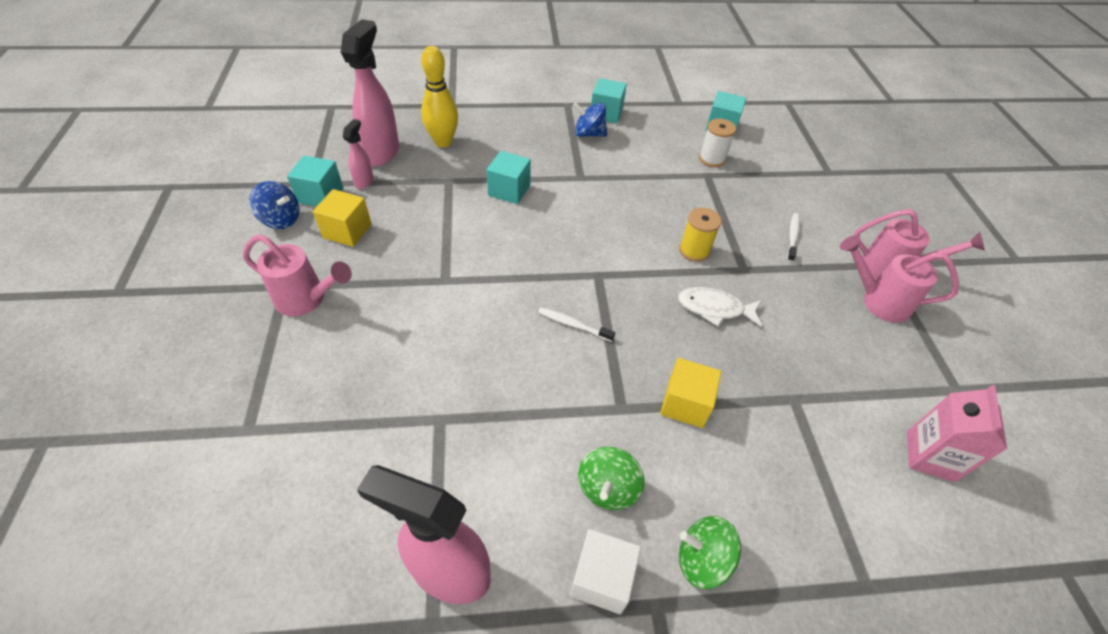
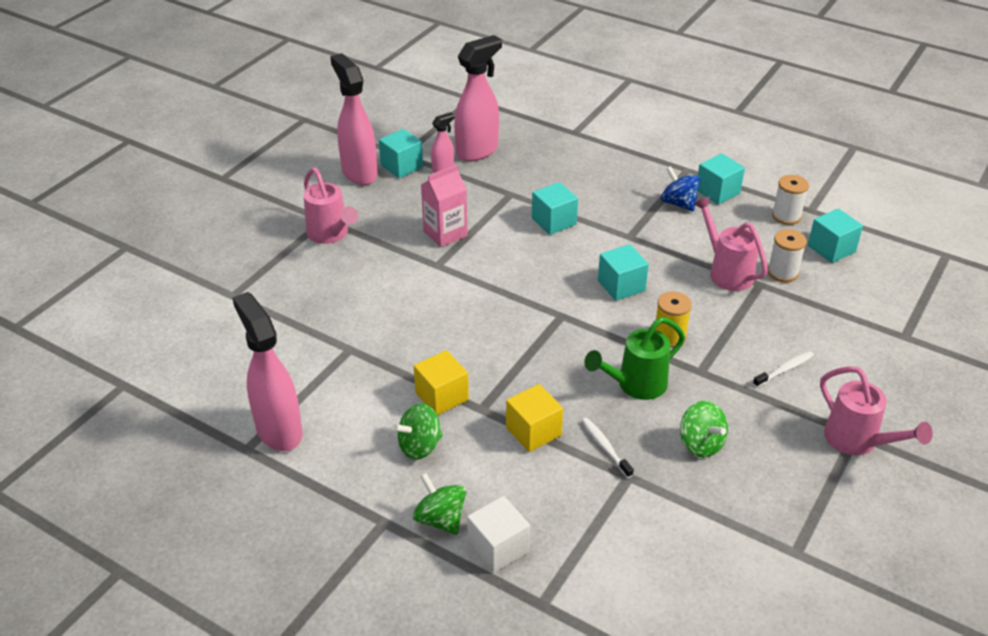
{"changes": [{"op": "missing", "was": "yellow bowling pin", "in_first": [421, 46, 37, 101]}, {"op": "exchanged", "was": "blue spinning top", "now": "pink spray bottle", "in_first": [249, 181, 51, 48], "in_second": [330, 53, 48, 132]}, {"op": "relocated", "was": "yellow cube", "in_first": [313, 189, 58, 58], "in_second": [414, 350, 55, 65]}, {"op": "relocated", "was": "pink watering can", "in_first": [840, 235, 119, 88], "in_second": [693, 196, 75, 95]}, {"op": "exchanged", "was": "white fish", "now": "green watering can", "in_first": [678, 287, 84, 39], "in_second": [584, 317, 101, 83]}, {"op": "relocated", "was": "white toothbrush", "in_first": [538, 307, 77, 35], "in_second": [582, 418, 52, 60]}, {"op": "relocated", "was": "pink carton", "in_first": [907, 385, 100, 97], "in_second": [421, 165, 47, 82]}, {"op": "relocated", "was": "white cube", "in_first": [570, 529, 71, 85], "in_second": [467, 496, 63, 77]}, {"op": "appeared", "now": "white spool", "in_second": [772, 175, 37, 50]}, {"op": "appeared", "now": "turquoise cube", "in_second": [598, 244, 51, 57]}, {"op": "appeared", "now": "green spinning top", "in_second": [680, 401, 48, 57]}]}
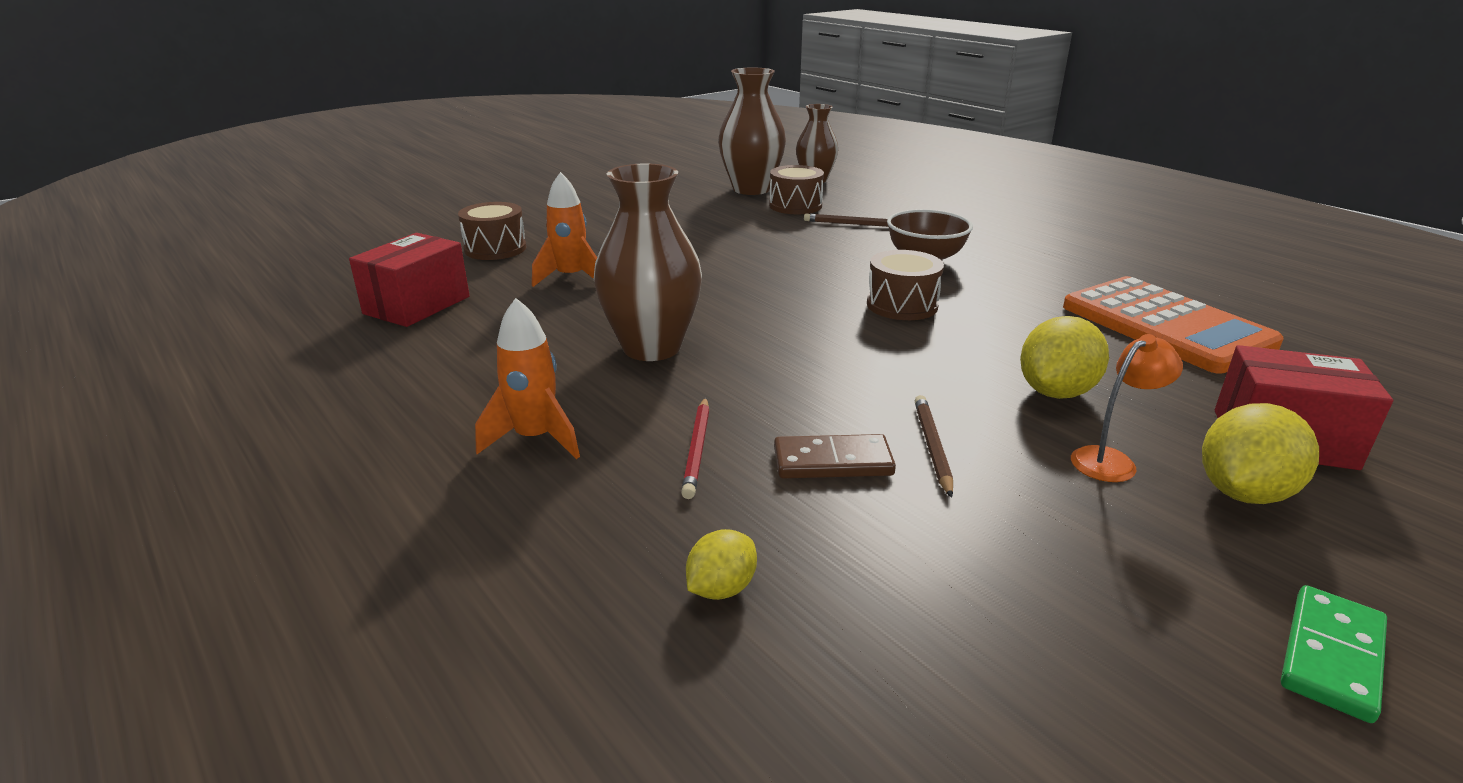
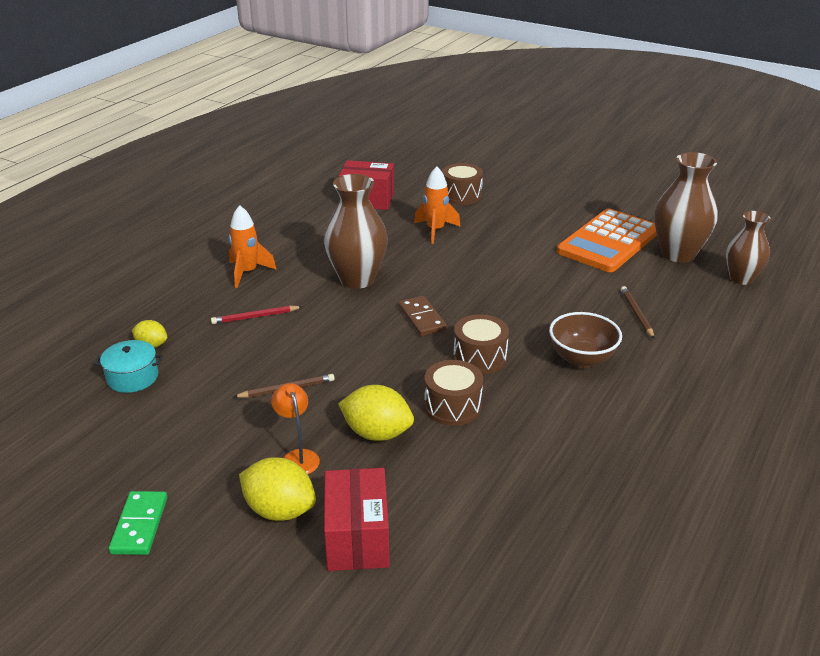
{"changes": [{"op": "relocated", "was": "brown drum", "in_first": [769, 165, 55, 49], "in_second": [424, 360, 59, 66]}, {"op": "relocated", "was": "orange calculator", "in_first": [1063, 276, 221, 98], "in_second": [557, 208, 100, 64]}, {"op": "spun", "was": "orange lamp", "in_first": [1071, 334, 112, 148], "in_second": [271, 383, 49, 91], "clockwise": -150}, {"op": "relocated", "was": "brown domino", "in_first": [774, 434, 122, 45], "in_second": [398, 296, 49, 40]}, {"op": "spun", "was": "green domino", "in_first": [1281, 585, 106, 138], "in_second": [109, 491, 58, 64], "clockwise": 75}, {"op": "appeared", "now": "turquoise pot", "in_second": [95, 340, 68, 53]}]}
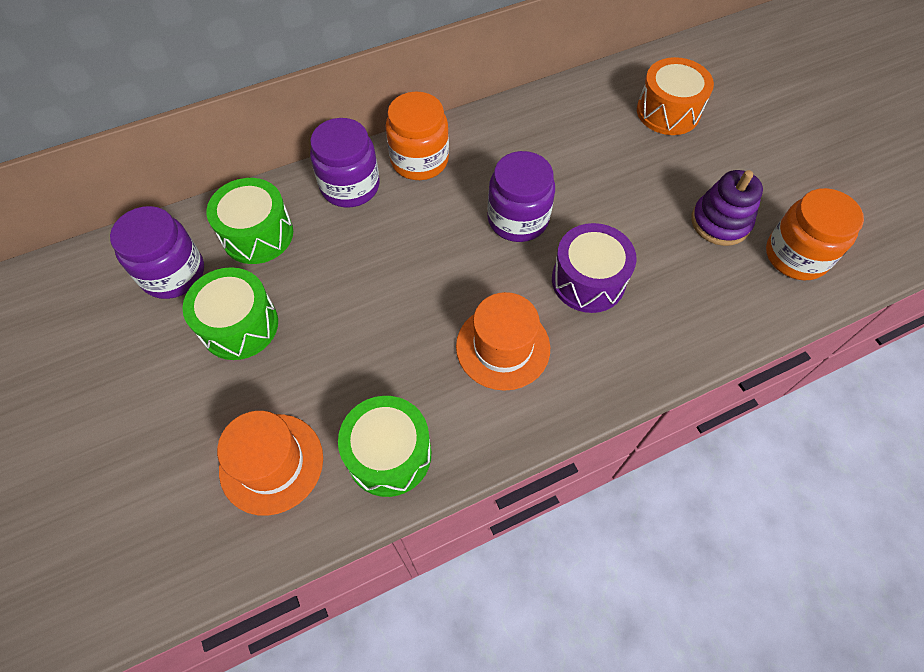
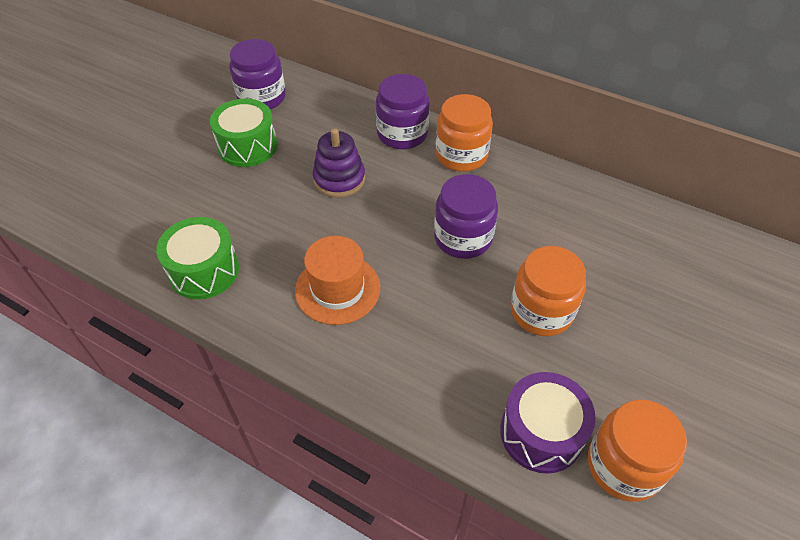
{"changes": [{"op": "missing", "was": "orange drum", "in_first": [637, 57, 77, 78]}, {"op": "relocated", "was": "purple stacking toy", "in_first": [691, 170, 72, 76], "in_second": [313, 128, 52, 70]}, {"op": "missing", "was": "green drum", "in_first": [206, 178, 87, 86]}, {"op": "relocated", "was": "purple drum", "in_first": [552, 223, 84, 90], "in_second": [500, 372, 96, 102]}, {"op": "missing", "was": "orange hat", "in_first": [217, 411, 106, 105]}, {"op": "appeared", "now": "orange jar", "in_second": [511, 246, 75, 90]}]}
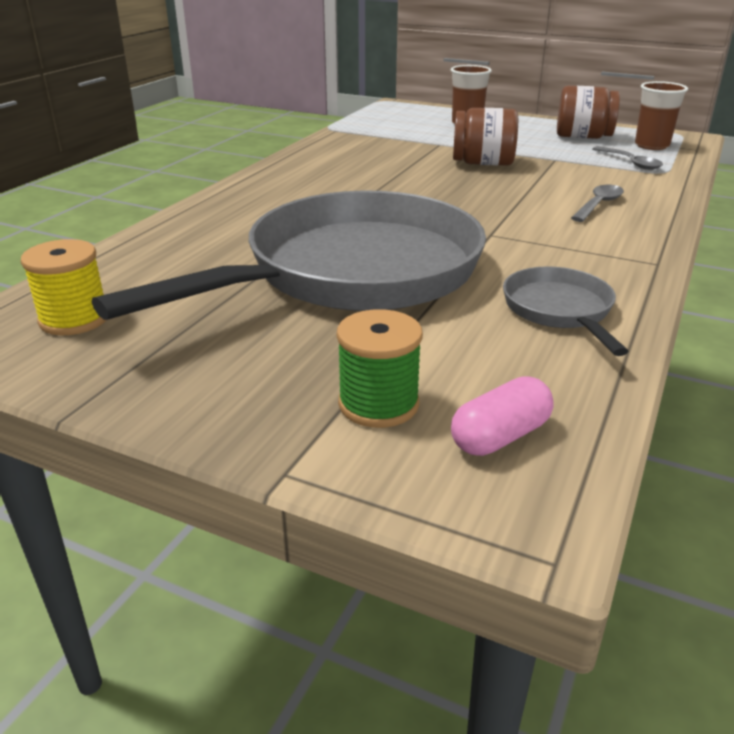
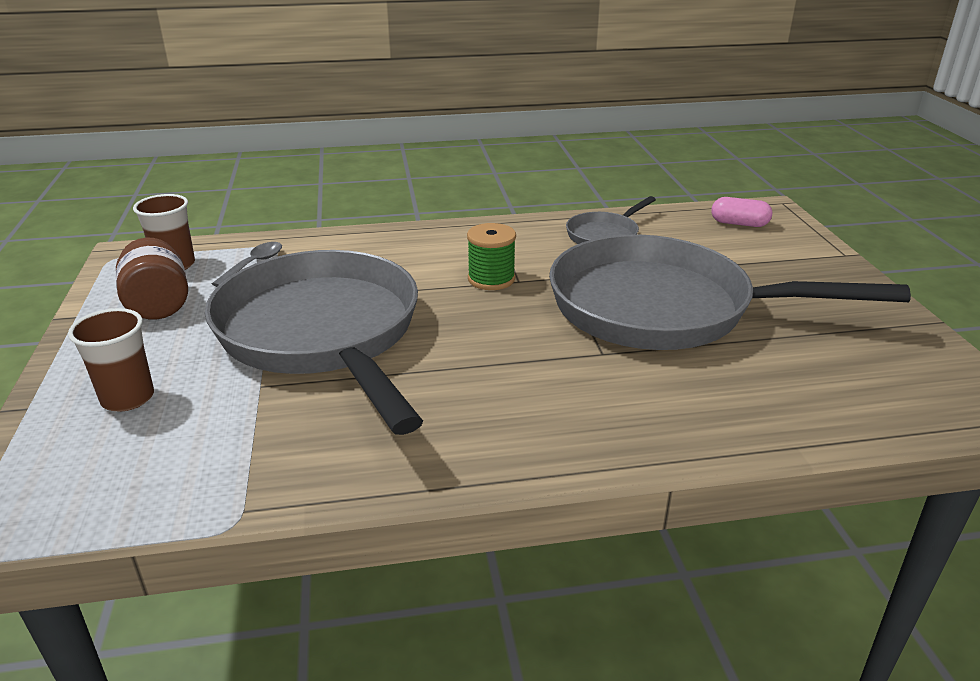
{"changes": [{"op": "exchanged", "was": "brown jar", "now": "grey pan", "in_first": [453, 108, 65, 58], "in_second": [205, 250, 218, 185]}, {"op": "missing", "was": "grey spoon", "in_first": [571, 185, 53, 37]}, {"op": "missing", "was": "yellow spool", "in_first": [21, 239, 85, 96]}, {"op": "relocated", "was": "green spool", "in_first": [337, 309, 86, 119], "in_second": [467, 223, 49, 67]}]}
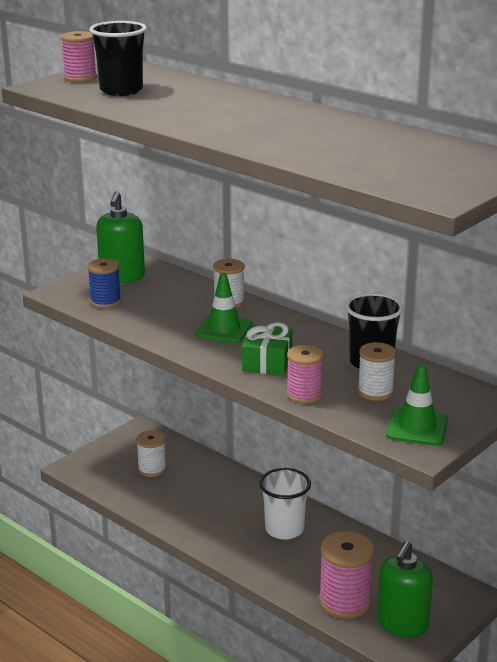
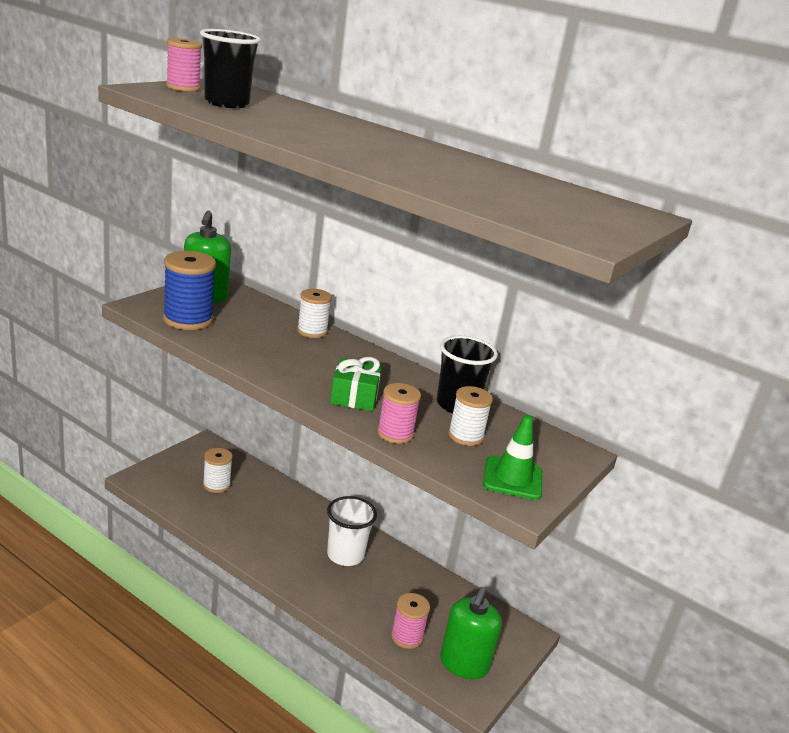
{"changes": [{"op": "size", "was": "blue spool", "in_first": [87, 258, 34, 50], "in_second": [163, 251, 53, 79], "ratio": 1.56}, {"op": "missing", "was": "green traffic cone", "in_first": [195, 273, 58, 70]}, {"op": "size", "was": "pink spool", "in_first": [319, 531, 55, 88], "in_second": [391, 593, 39, 56], "ratio": 0.64}]}
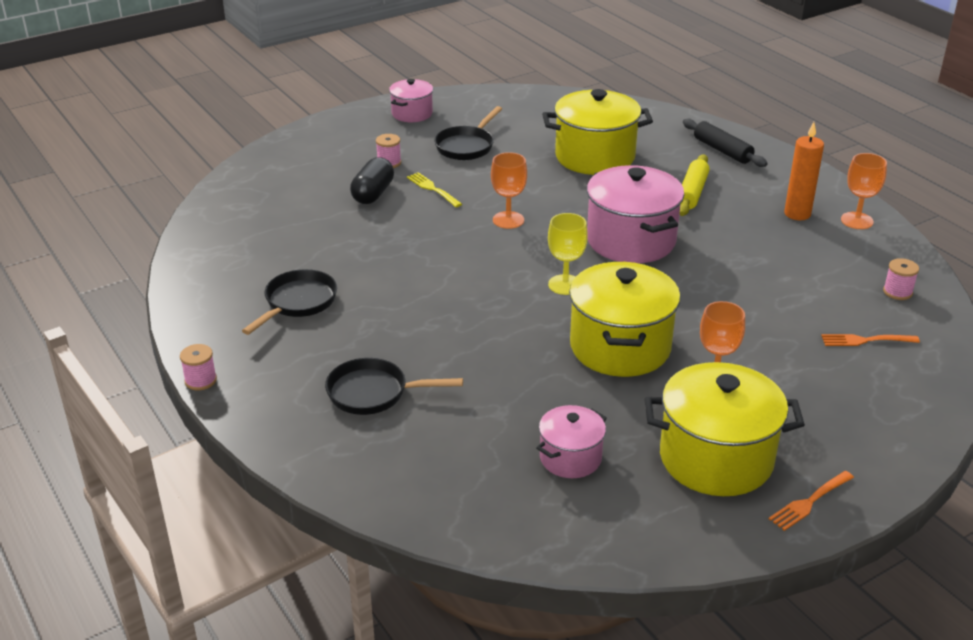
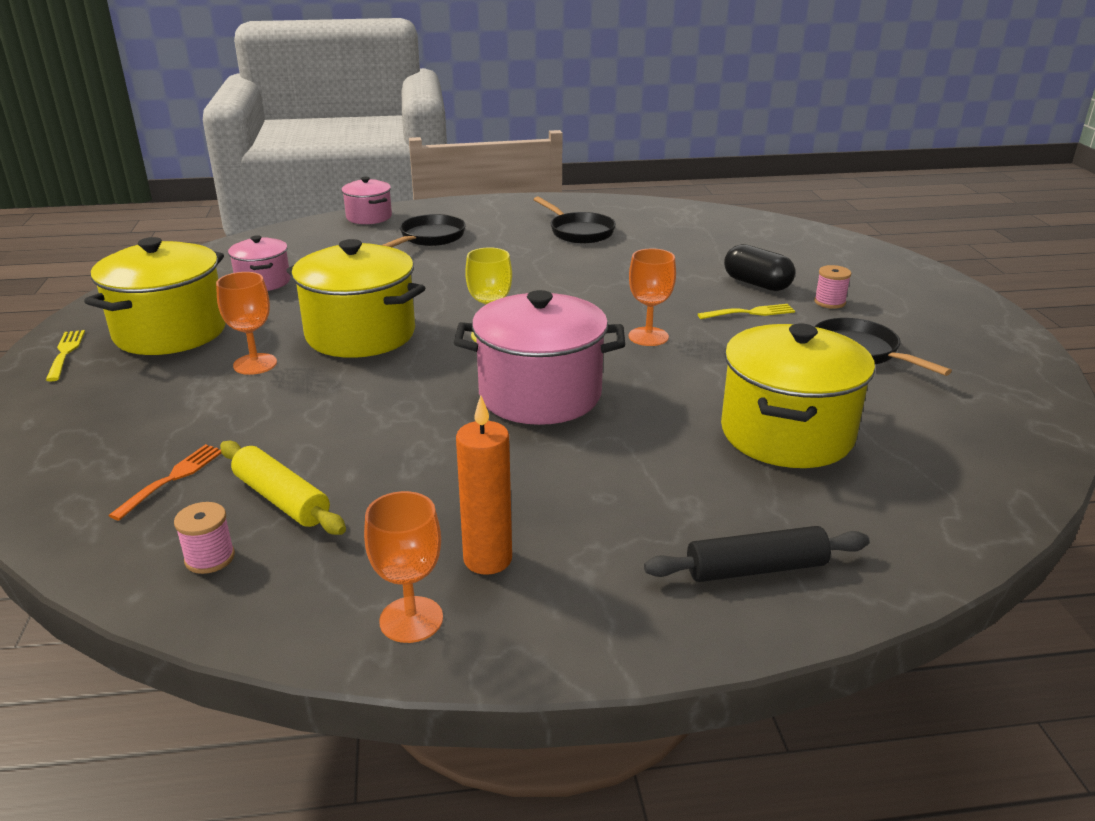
{"changes": [{"op": "relocated", "was": "pink pot", "in_first": [389, 79, 44, 43], "in_second": [341, 177, 51, 47]}, {"op": "relocated", "was": "yellow rolling pin", "in_first": [680, 154, 30, 62], "in_second": [220, 441, 126, 94]}, {"op": "missing", "was": "pink spool", "in_first": [180, 344, 37, 46]}, {"op": "colour", "was": "orange fork", "now": "yellow fork", "in_first": [769, 471, 85, 60], "in_second": [46, 330, 39, 51]}]}
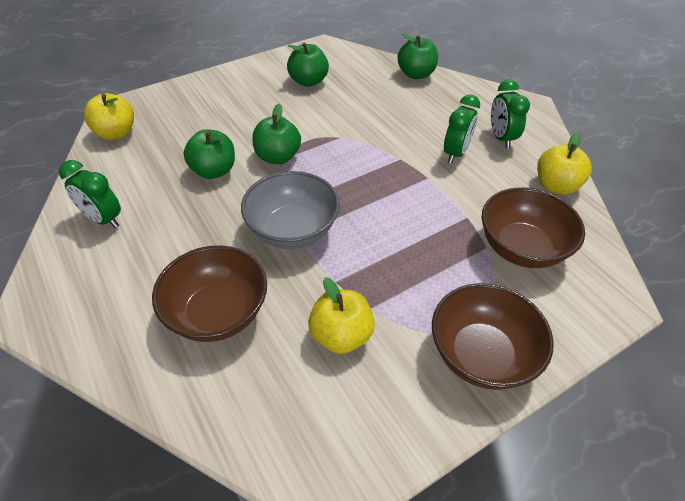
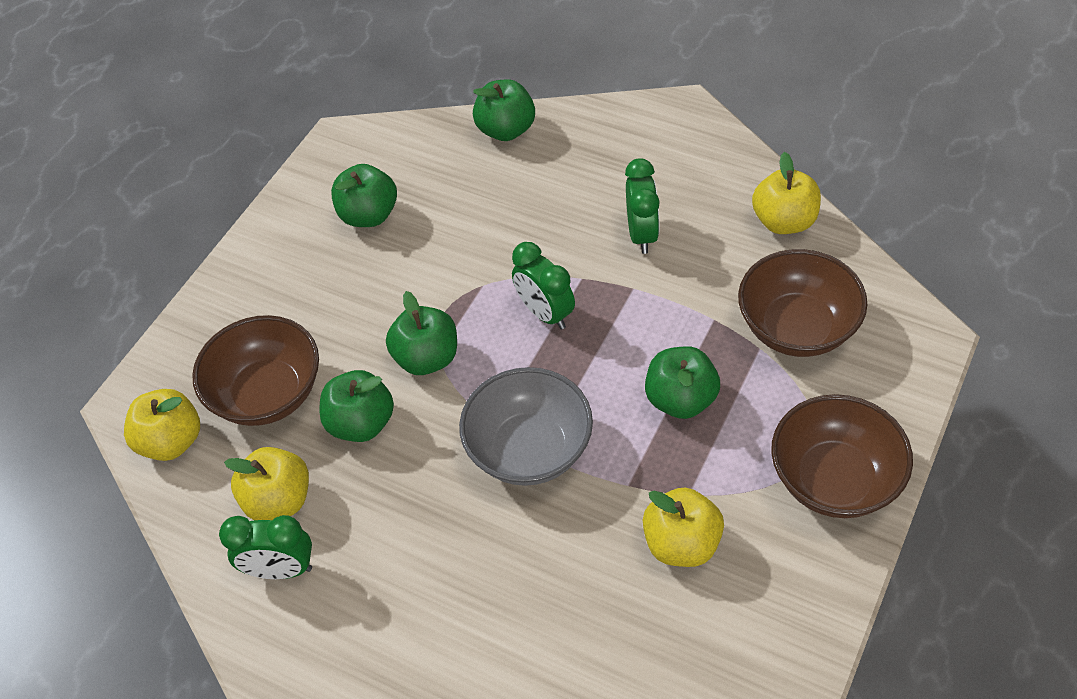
{"changes": [{"op": "relocated", "was": "green clock", "in_first": [491, 79, 39, 70], "in_second": [512, 242, 63, 88]}, {"op": "relocated", "was": "brown bowl", "in_first": [152, 245, 115, 97], "in_second": [192, 315, 127, 111]}, {"op": "appeared", "now": "green apple", "in_second": [645, 346, 75, 73]}, {"op": "appeared", "now": "yellow apple", "in_second": [224, 447, 85, 73]}]}
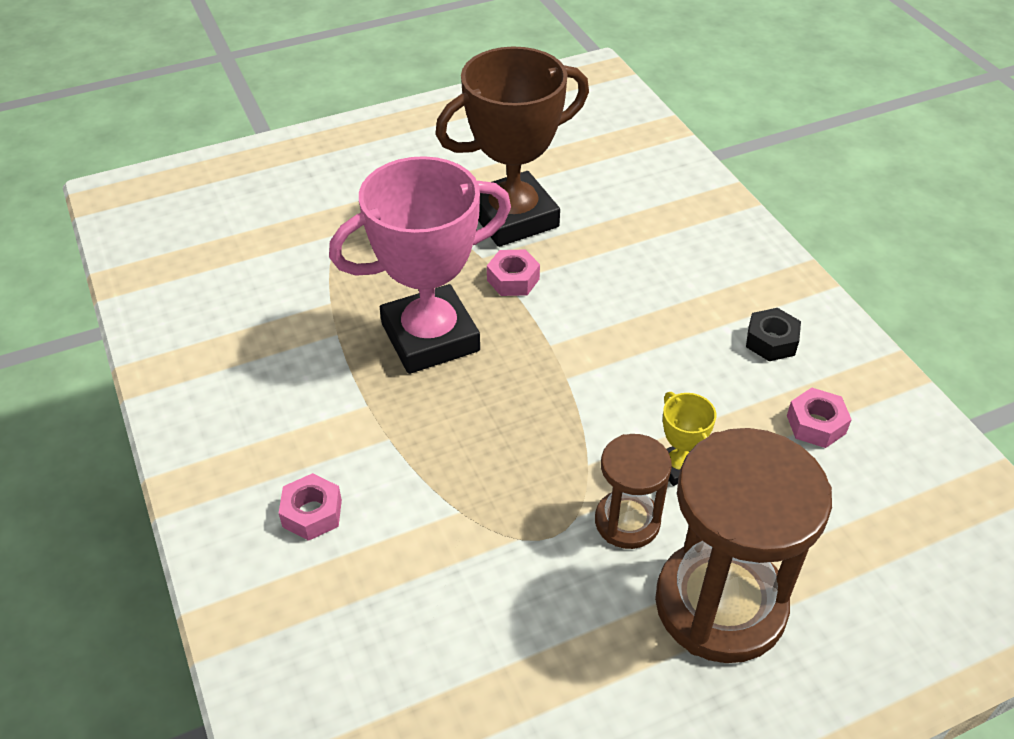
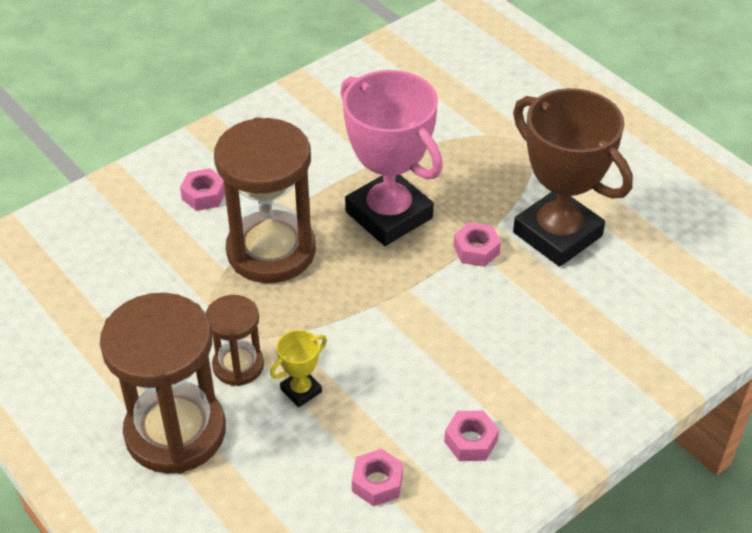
{"changes": [{"op": "colour", "was": "black nut", "now": "pink nut", "in_first": [746, 308, 55, 53], "in_second": [444, 411, 55, 50]}, {"op": "appeared", "now": "brown hourglass", "in_second": [214, 117, 102, 166]}]}
